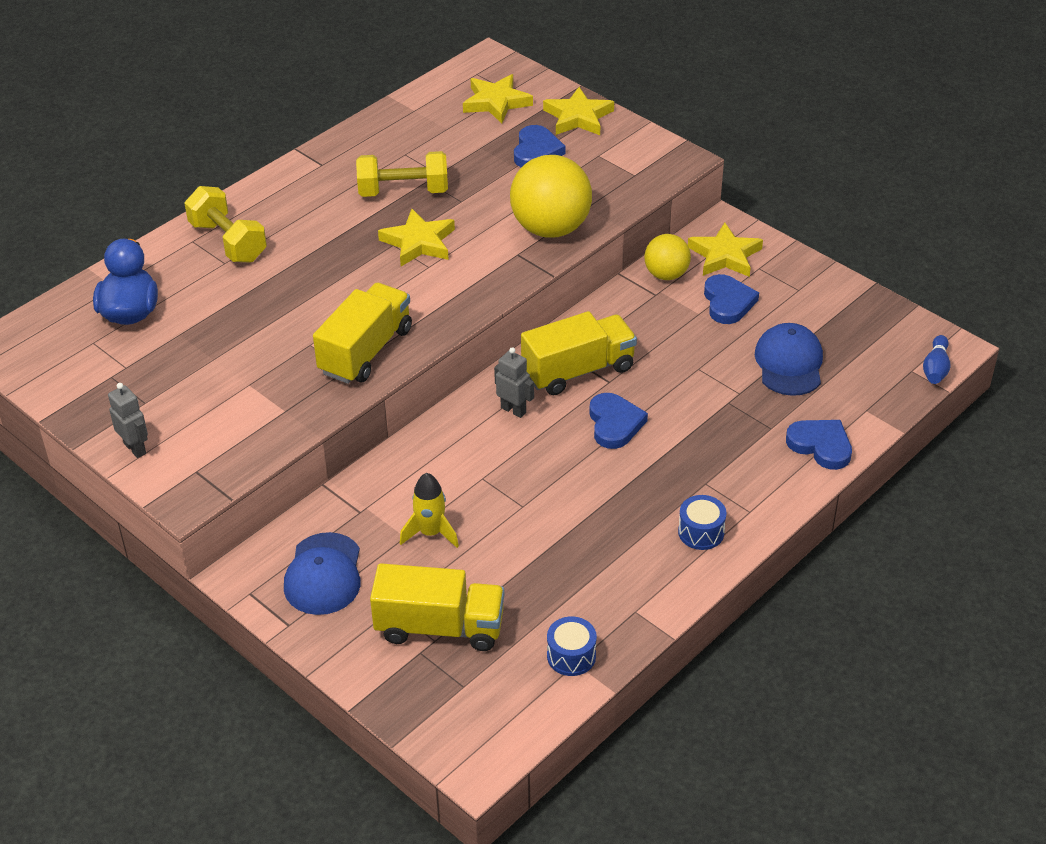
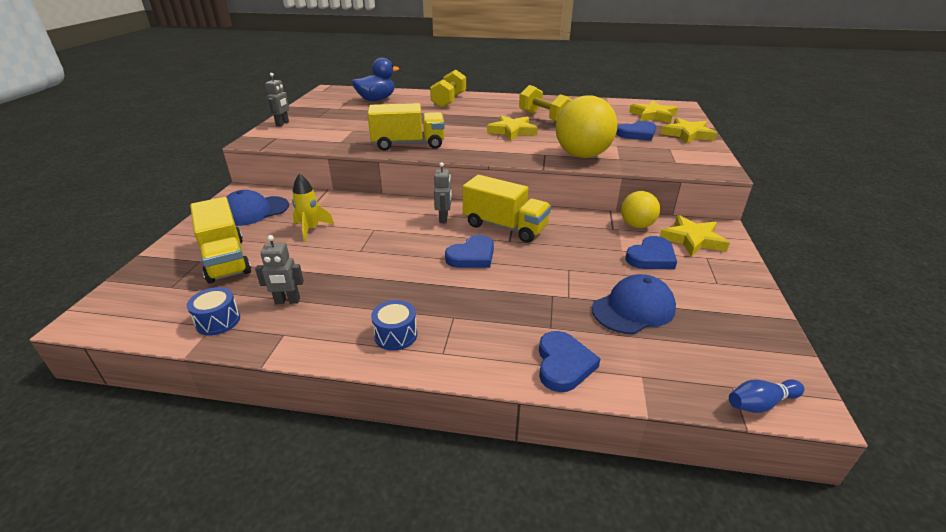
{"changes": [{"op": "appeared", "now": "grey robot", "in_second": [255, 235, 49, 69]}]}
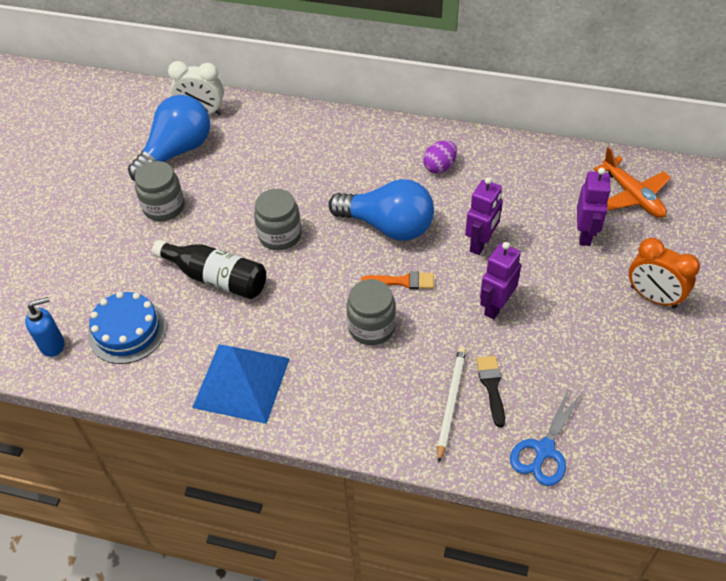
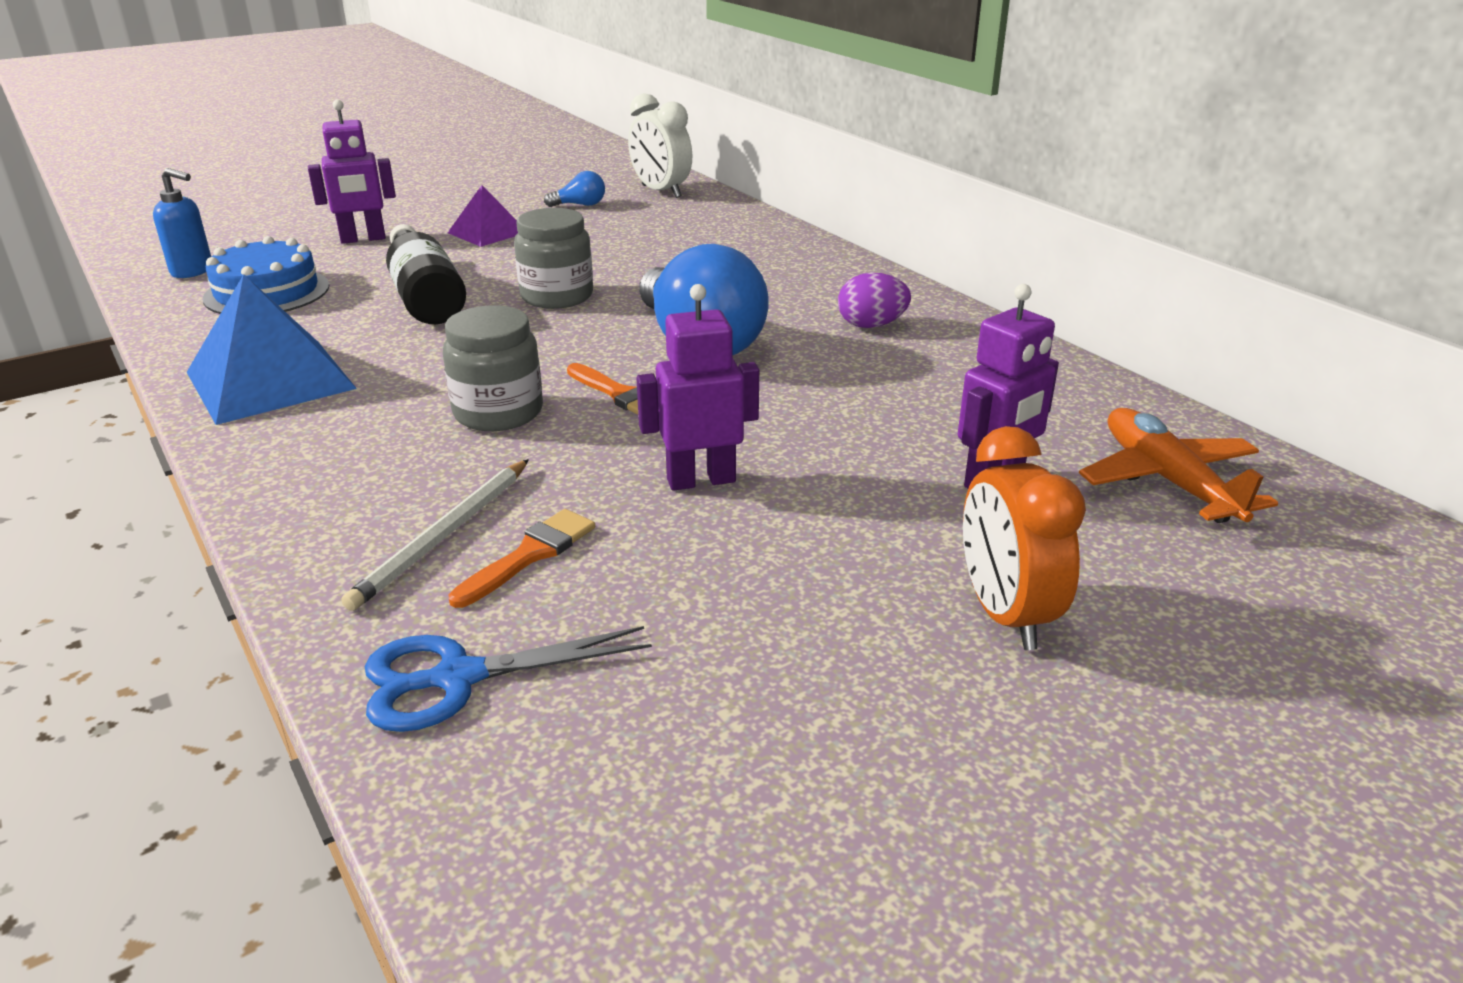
{"changes": [{"op": "size", "was": "blue light bulb", "in_first": [128, 95, 82, 86], "in_second": [544, 171, 61, 36], "ratio": 0.41}, {"op": "spun", "was": "orange plane", "in_first": [594, 147, 77, 71], "in_second": [1079, 408, 199, 115], "clockwise": 150}, {"op": "exchanged", "was": "grey jar", "now": "purple pyramid", "in_first": [135, 161, 49, 60], "in_second": [448, 185, 70, 62]}, {"op": "relocated", "was": "purple robot", "in_first": [465, 177, 38, 78], "in_second": [308, 99, 88, 145]}, {"op": "spun", "was": "white pencil", "in_first": [437, 347, 29, 116], "in_second": [341, 459, 188, 152], "clockwise": 150}, {"op": "colour", "was": "black brush", "now": "orange brush", "in_first": [476, 356, 29, 71], "in_second": [449, 509, 146, 99]}]}
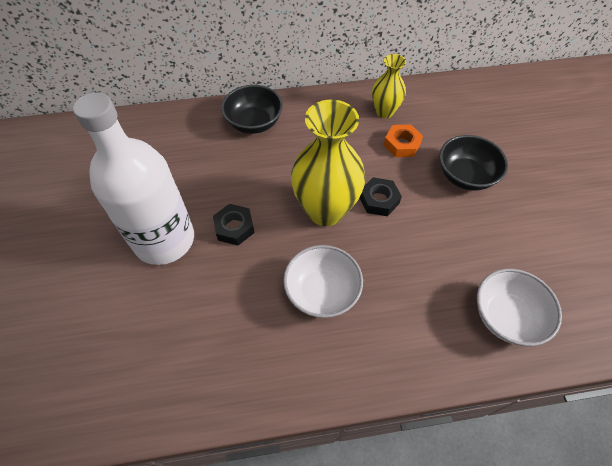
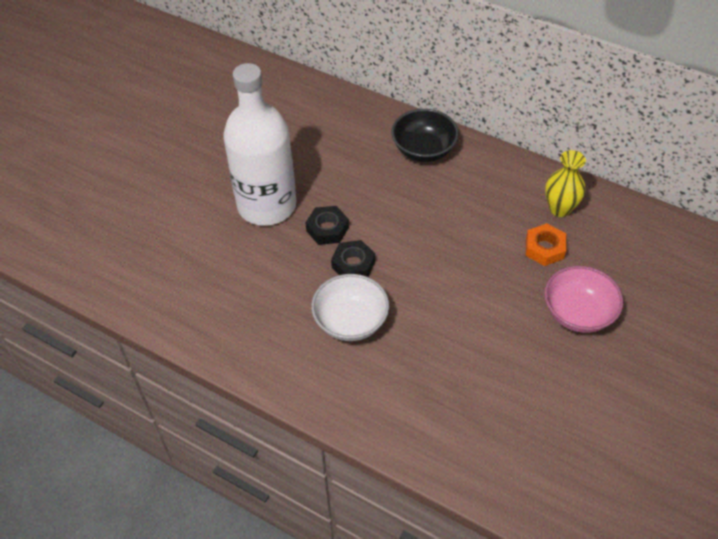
{"changes": [{"op": "missing", "was": "yellow vase", "in_first": [291, 100, 74, 126]}, {"op": "colour", "was": "black bowl", "now": "pink bowl", "in_first": [440, 135, 68, 56], "in_second": [544, 266, 79, 67]}, {"op": "relocated", "was": "black nut", "in_first": [360, 177, 42, 39], "in_second": [331, 240, 44, 37]}, {"op": "missing", "was": "white bowl", "in_first": [477, 269, 85, 77]}]}
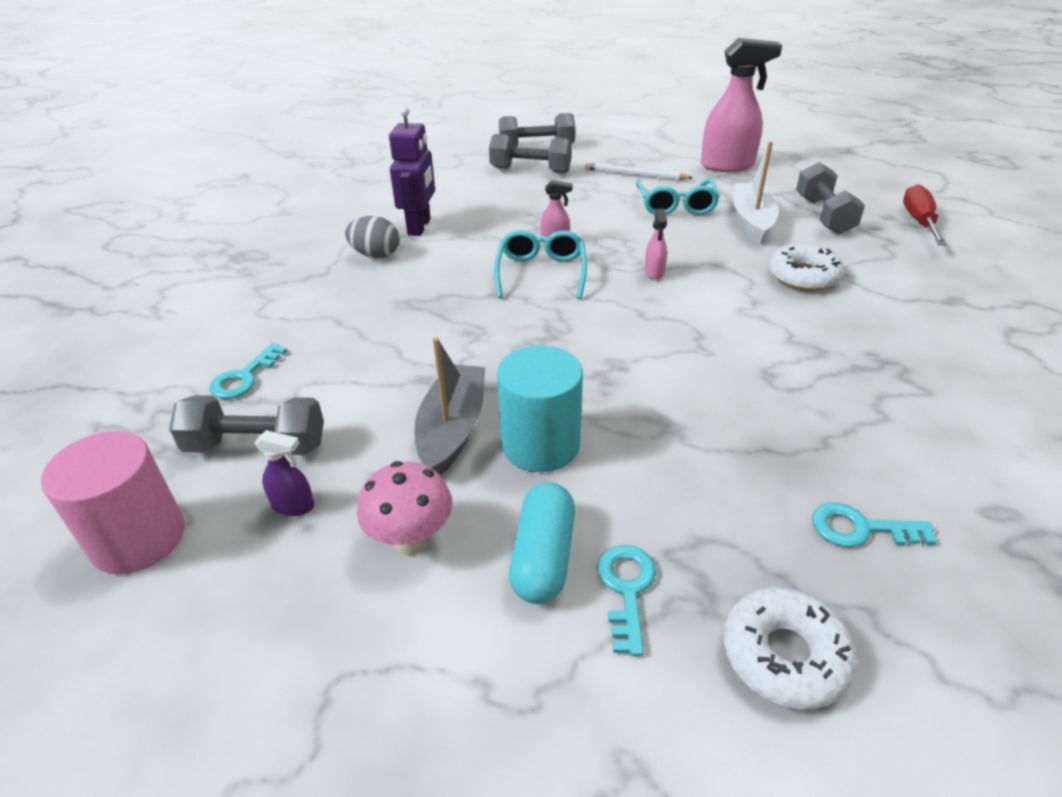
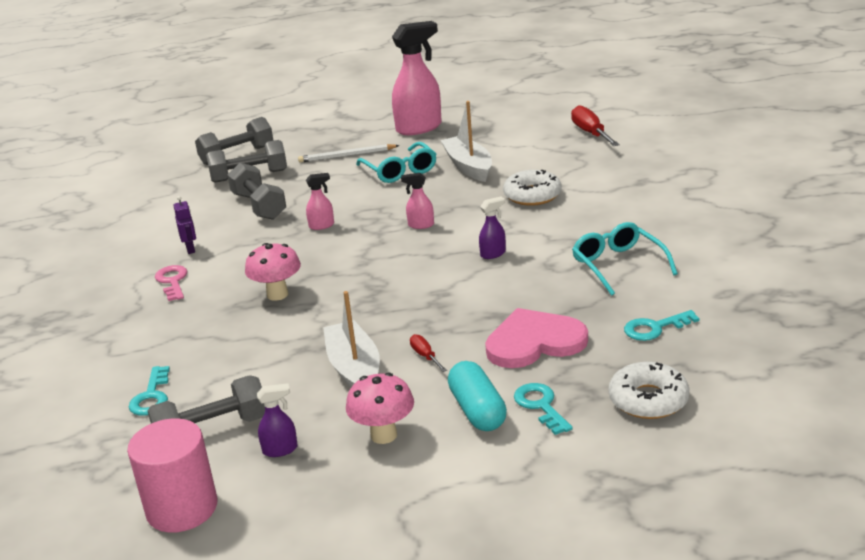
{"changes": [{"op": "size", "was": "purple robot", "in_first": [389, 106, 46, 130], "in_second": [173, 196, 23, 58], "ratio": 0.53}, {"op": "relocated", "was": "grey dumbbell", "in_first": [796, 162, 69, 72], "in_second": [227, 163, 59, 57]}, {"op": "spun", "was": "pink spray bottle", "in_first": [644, 209, 23, 71], "in_second": [401, 173, 33, 56], "clockwise": 120}, {"op": "exchanged", "was": "grey egg", "now": "pink key", "in_first": [345, 216, 54, 42], "in_second": [155, 265, 32, 36]}, {"op": "relocated", "was": "turquoise glasses", "in_first": [494, 230, 93, 69], "in_second": [572, 222, 106, 74]}, {"op": "colour", "was": "grey boat", "now": "white boat", "in_first": [414, 337, 71, 138], "in_second": [323, 291, 57, 97]}, {"op": "exchanged", "was": "turquoise cylinder", "now": "red screwdriver", "in_first": [497, 346, 86, 126], "in_second": [410, 334, 37, 38]}, {"op": "appeared", "now": "purple spray bottle", "in_second": [479, 196, 27, 63]}, {"op": "appeared", "now": "pink mushroom", "in_second": [245, 243, 56, 58]}, {"op": "appeared", "now": "pink heart", "in_second": [485, 308, 103, 60]}]}
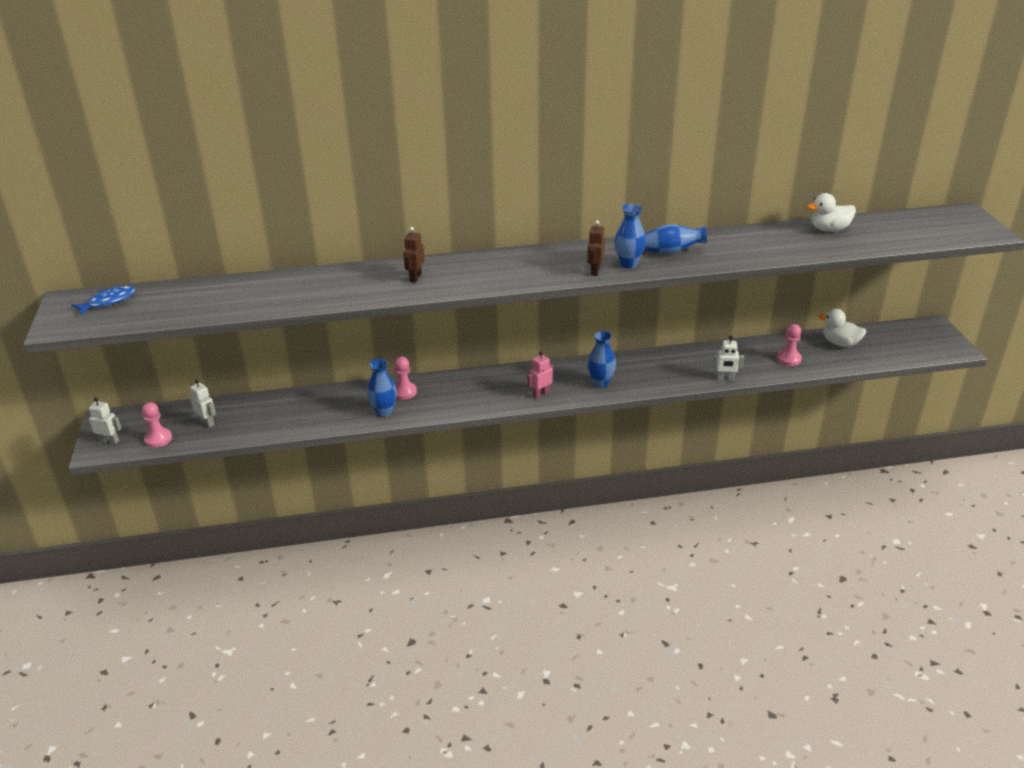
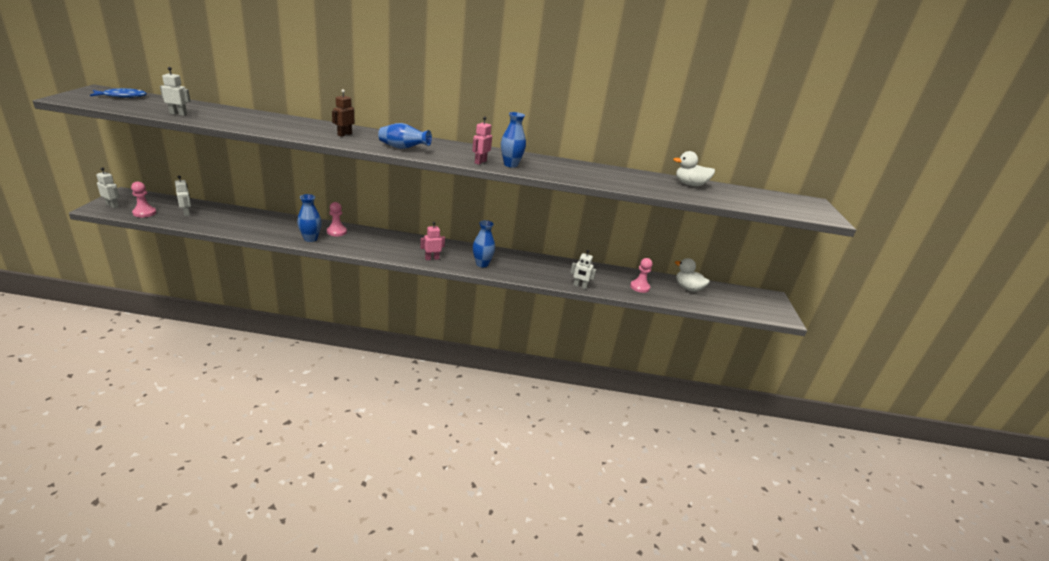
{"changes": [{"op": "colour", "was": "brown robot", "now": "pink robot", "in_first": [587, 220, 18, 56], "in_second": [472, 116, 20, 49]}, {"op": "relocated", "was": "blue vase", "in_first": [644, 224, 63, 30], "in_second": [378, 123, 54, 26]}, {"op": "appeared", "now": "white robot", "in_second": [160, 67, 31, 49]}]}
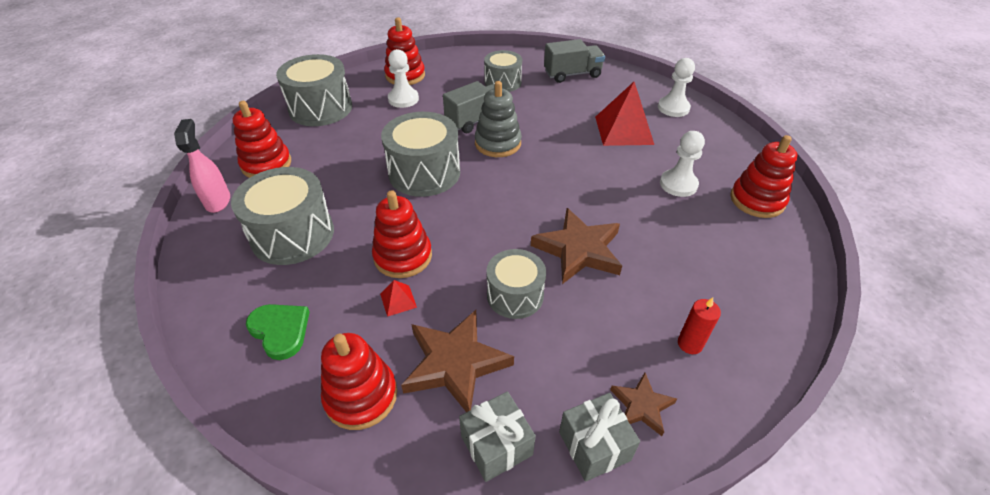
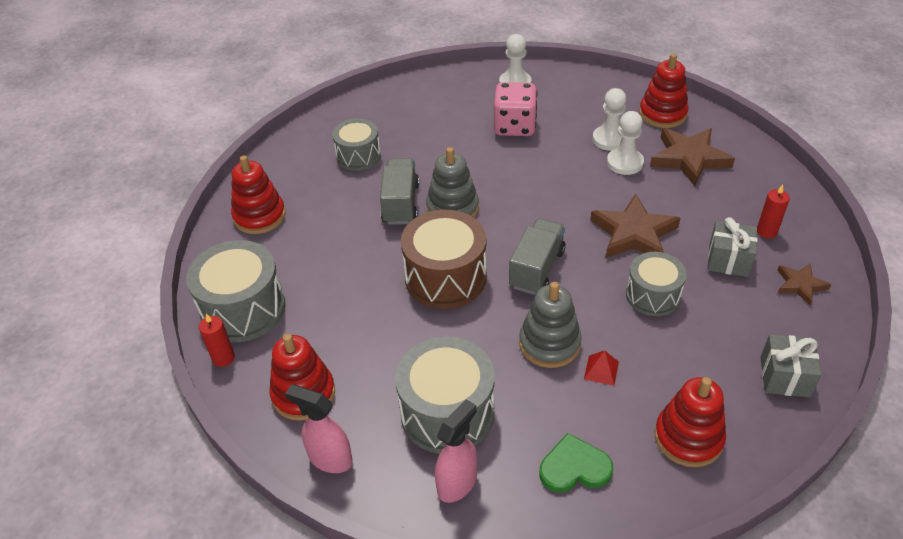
{"changes": [{"op": "relocated", "was": "grey truck", "in_first": [544, 39, 61, 44], "in_second": [509, 219, 56, 76]}, {"op": "relocated", "was": "white pawn", "in_first": [388, 49, 31, 59], "in_second": [607, 111, 37, 64]}, {"op": "exchanged", "was": "red pyramid", "now": "pink dice", "in_first": [595, 82, 59, 64], "in_second": [494, 82, 43, 54]}, {"op": "colour", "was": "grey drum", "now": "brown drum", "in_first": [381, 112, 79, 85], "in_second": [401, 210, 86, 99]}, {"op": "colour", "was": "red stacking toy", "now": "grey stacking toy", "in_first": [372, 190, 60, 88], "in_second": [519, 282, 63, 86]}, {"op": "relocated", "was": "brown star", "in_first": [401, 310, 113, 102], "in_second": [650, 128, 85, 58]}, {"op": "relocated", "was": "grey gift", "in_first": [559, 393, 81, 89], "in_second": [707, 217, 50, 60]}, {"op": "appeared", "now": "red candle", "in_second": [199, 314, 36, 53]}, {"op": "appeared", "now": "pink spray bottle", "in_second": [435, 399, 42, 104]}]}
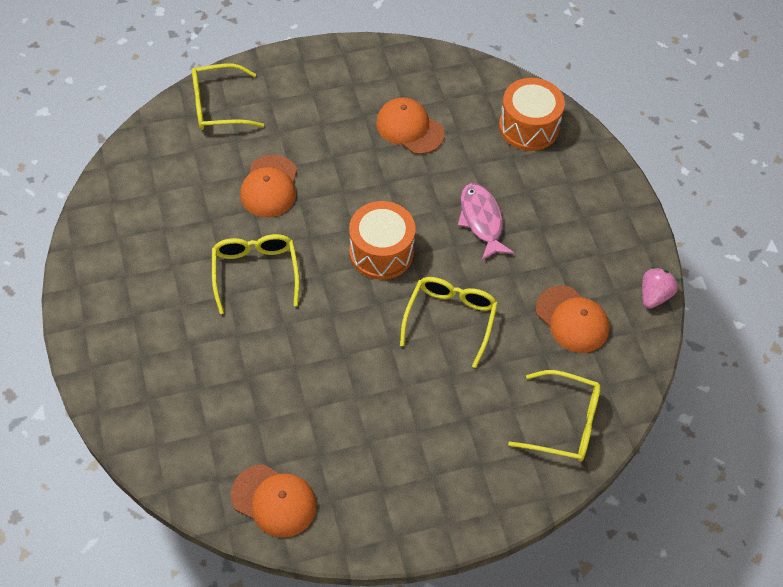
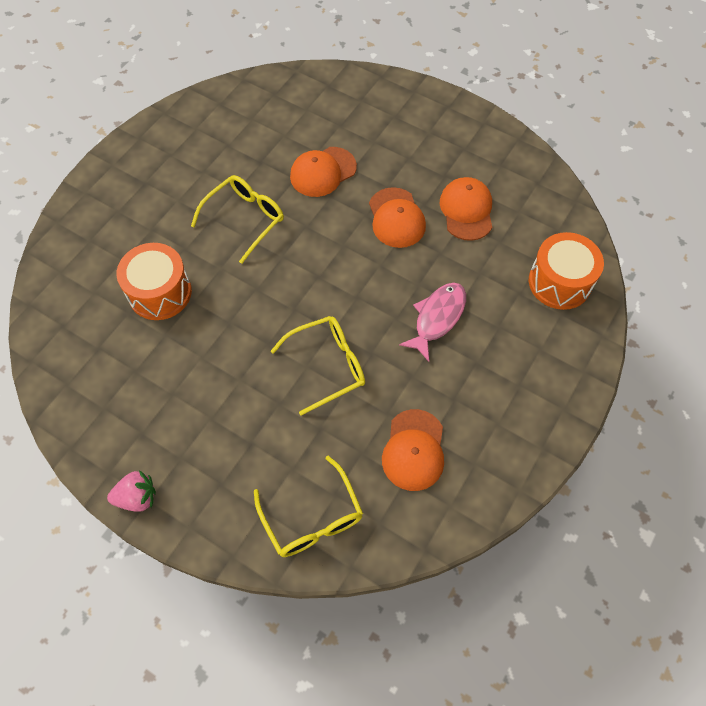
{"changes": [{"op": "missing", "was": "yellow glasses", "in_first": [192, 63, 72, 67]}, {"op": "relocated", "was": "orange drum", "in_first": [349, 201, 66, 79], "in_second": [117, 243, 75, 77]}, {"op": "relocated", "was": "pink strawberry", "in_first": [642, 267, 37, 42], "in_second": [107, 470, 49, 42]}, {"op": "relocated", "was": "orange cap", "in_first": [231, 464, 86, 74], "in_second": [369, 187, 57, 61]}]}
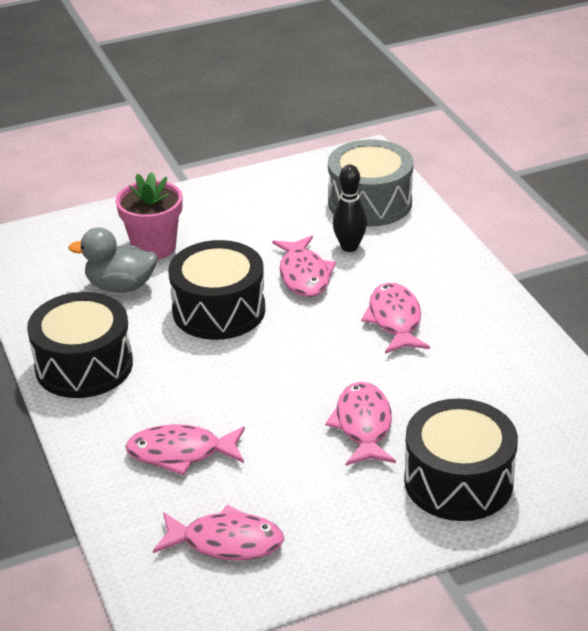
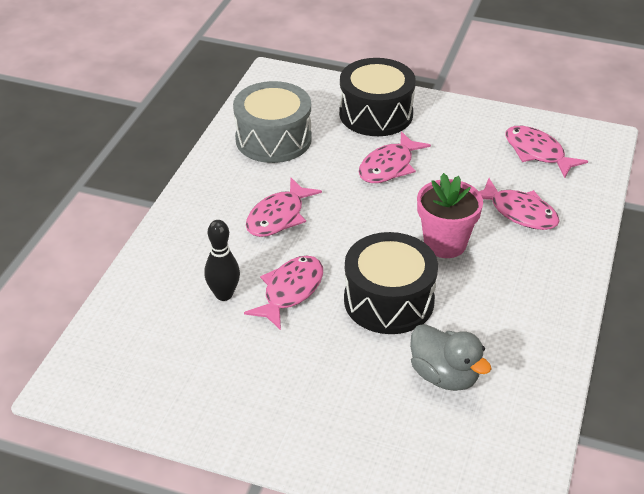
{"changes": [{"op": "relocated", "was": "grey drum", "in_first": [328, 139, 86, 87], "in_second": [233, 81, 79, 82]}, {"op": "relocated", "was": "pink flower pot", "in_first": [116, 172, 66, 88], "in_second": [417, 173, 66, 85]}, {"op": "missing", "was": "black drum", "in_first": [27, 292, 106, 106]}]}
